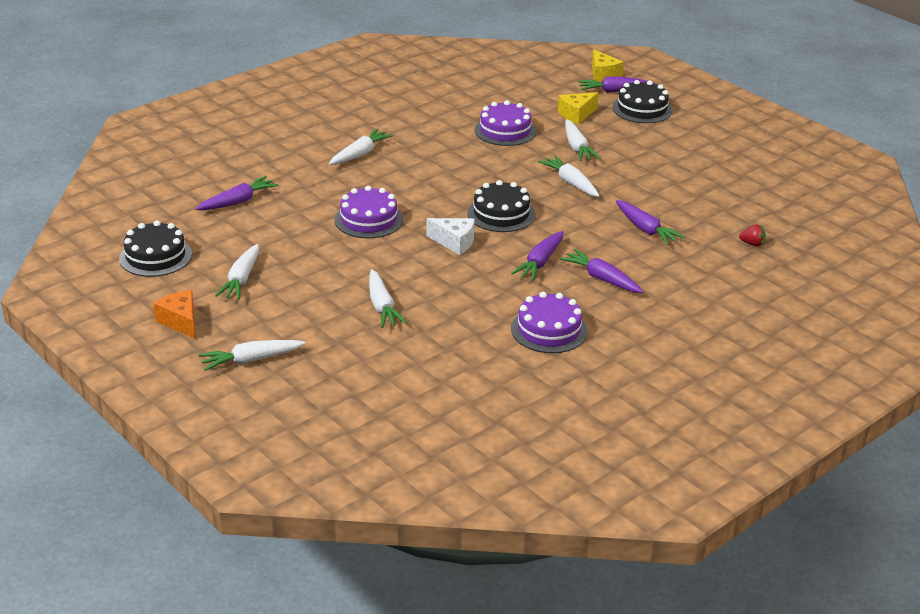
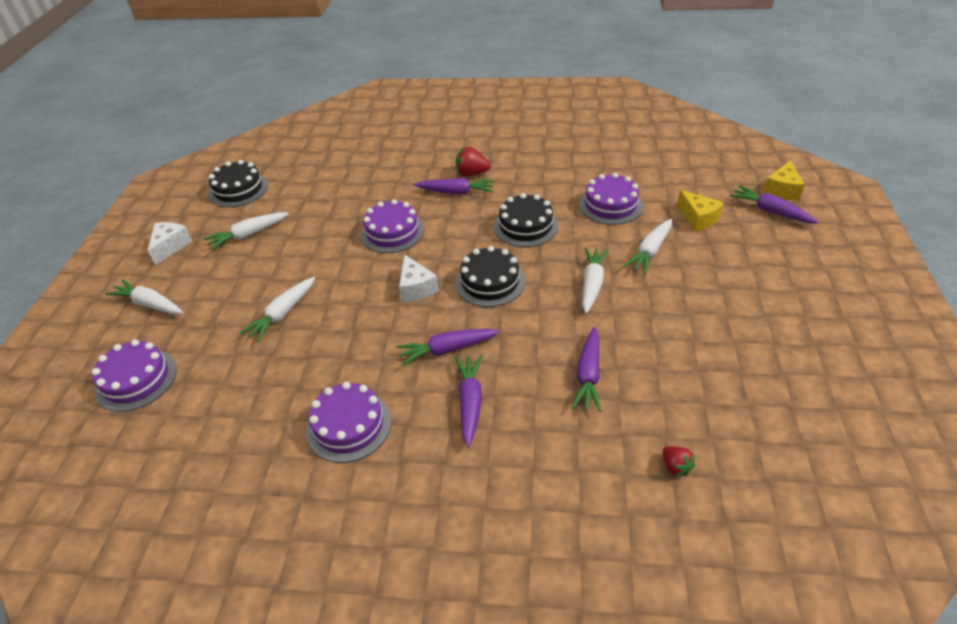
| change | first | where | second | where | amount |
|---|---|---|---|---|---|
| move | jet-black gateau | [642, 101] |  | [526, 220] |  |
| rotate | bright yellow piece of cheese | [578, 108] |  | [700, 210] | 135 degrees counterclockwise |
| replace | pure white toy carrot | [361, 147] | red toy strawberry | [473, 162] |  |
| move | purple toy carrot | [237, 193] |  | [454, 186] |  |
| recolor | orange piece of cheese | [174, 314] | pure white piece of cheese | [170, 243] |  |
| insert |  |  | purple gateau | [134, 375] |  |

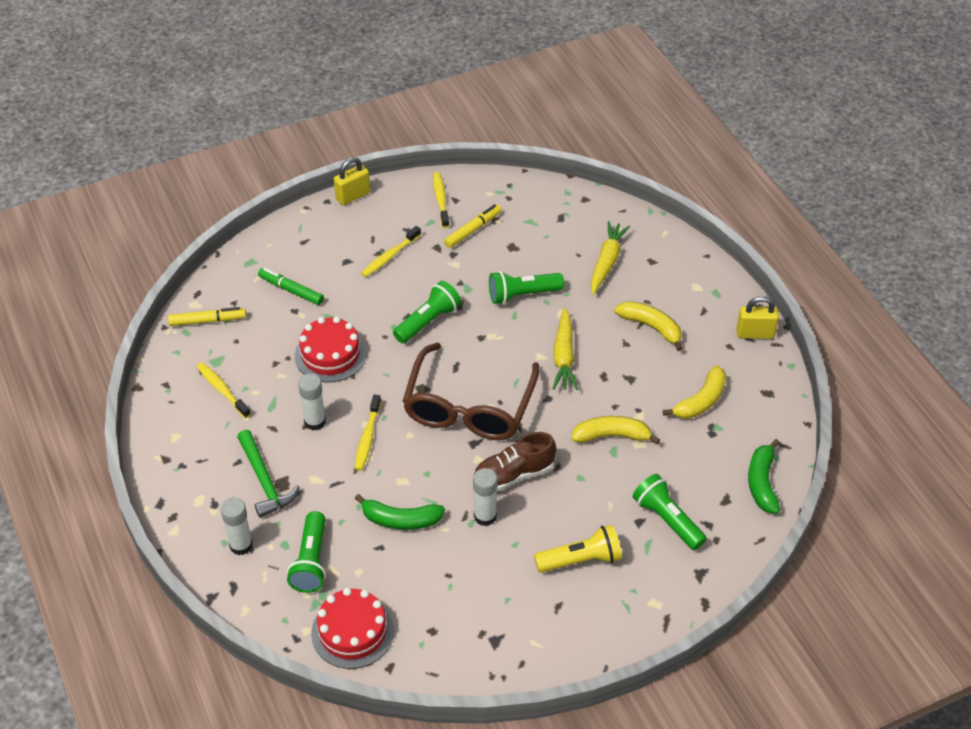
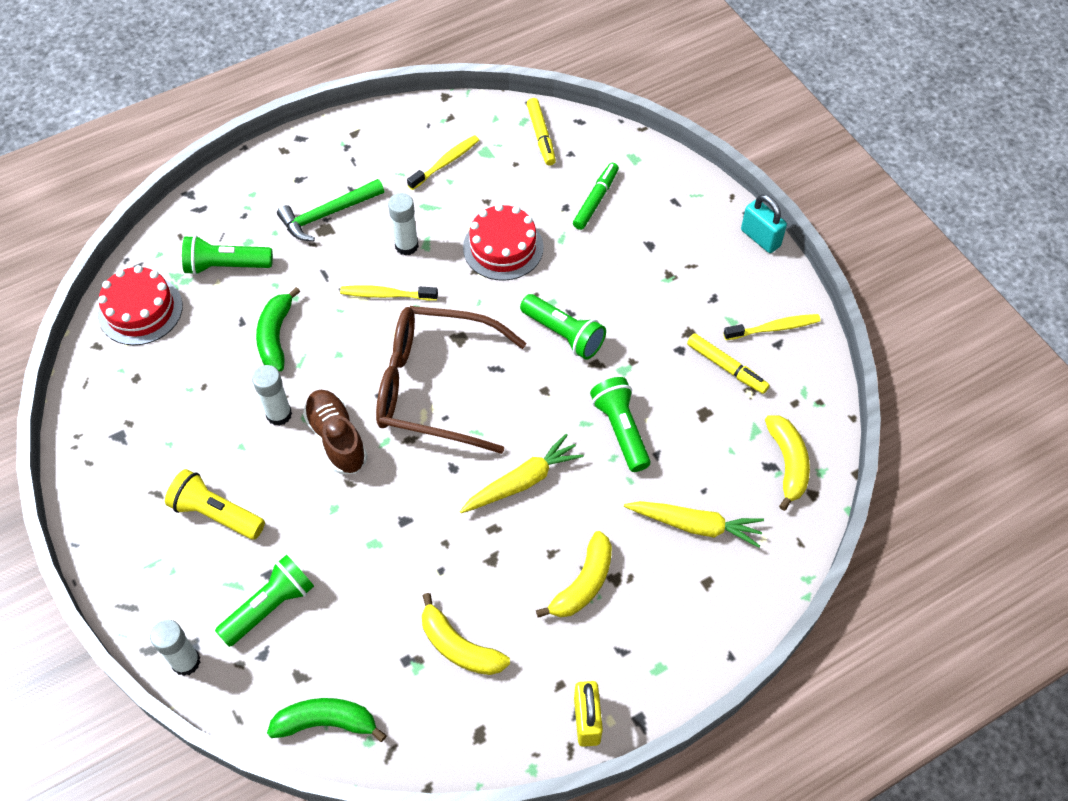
| change | first | where | second | where | amount |
|---|---|---|---|---|---|
| recolor | bright yellow lock | [352, 181] | teal lock | [764, 223] |  |
| delete | bright yellow toothbrush | [391, 251] |  |  |  |
| rotate | bright yellow toy carrot | [565, 348] |  | [522, 473] | 150 degrees clockwise |
| move | bright yellow toy banana | [615, 430] |  | [787, 463] |  |
| move | pure white glue stick | [237, 526] |  | [175, 648] |  |
| rotate | bright yellow pocket torch | [578, 549] |  | [215, 504] | 135 degrees clockwise |

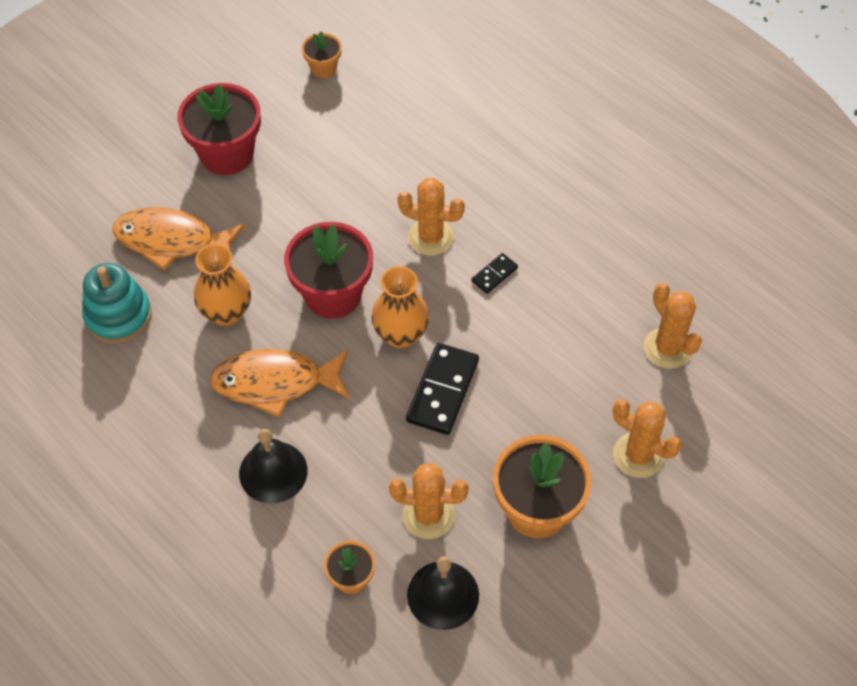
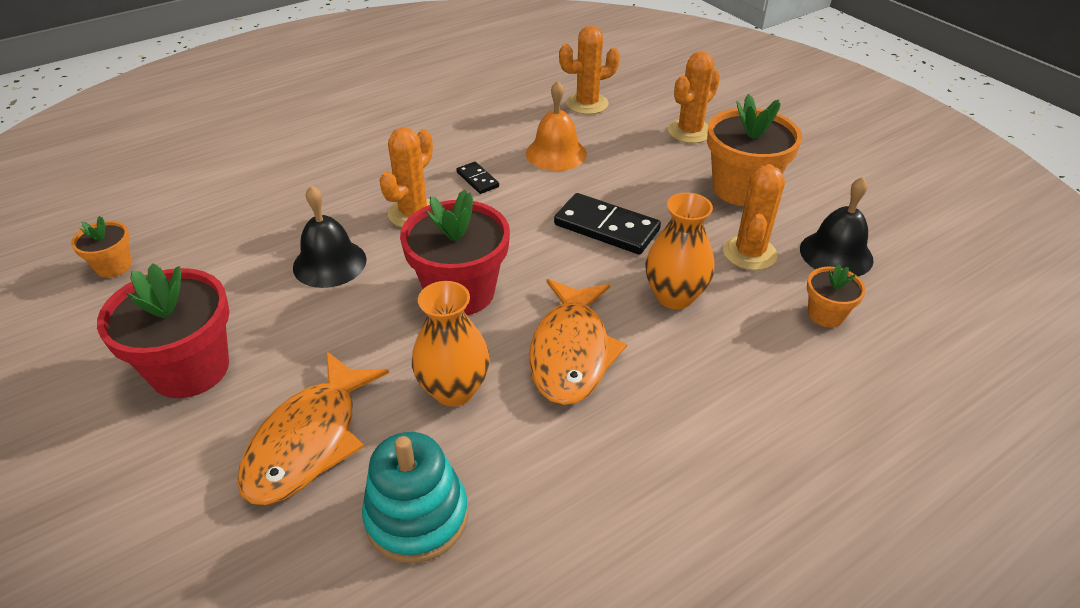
| change | first | where | second | where | amount |
|---|---|---|---|---|---|
| move | orange vase | [400, 307] |  | [680, 250] |  |
| move | jet-black hand bell | [273, 466] |  | [330, 236] |  |
| insert |  |  | orange hand bell | [556, 126] |  |

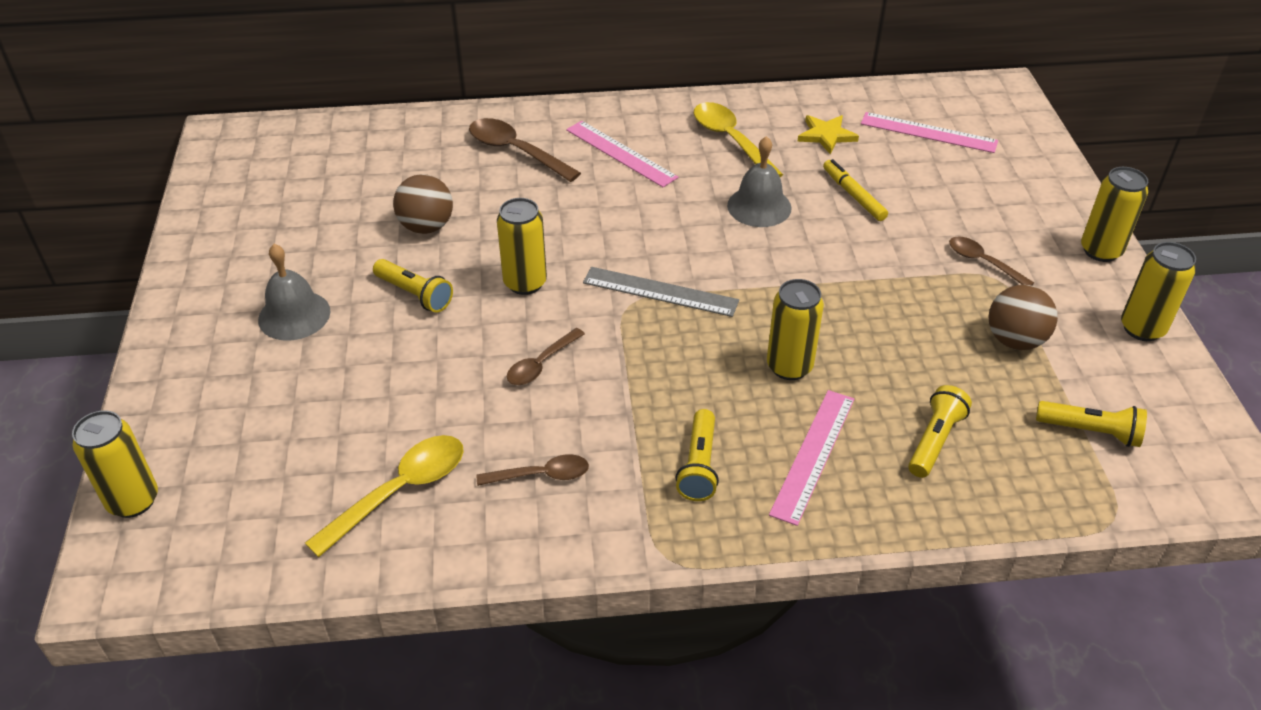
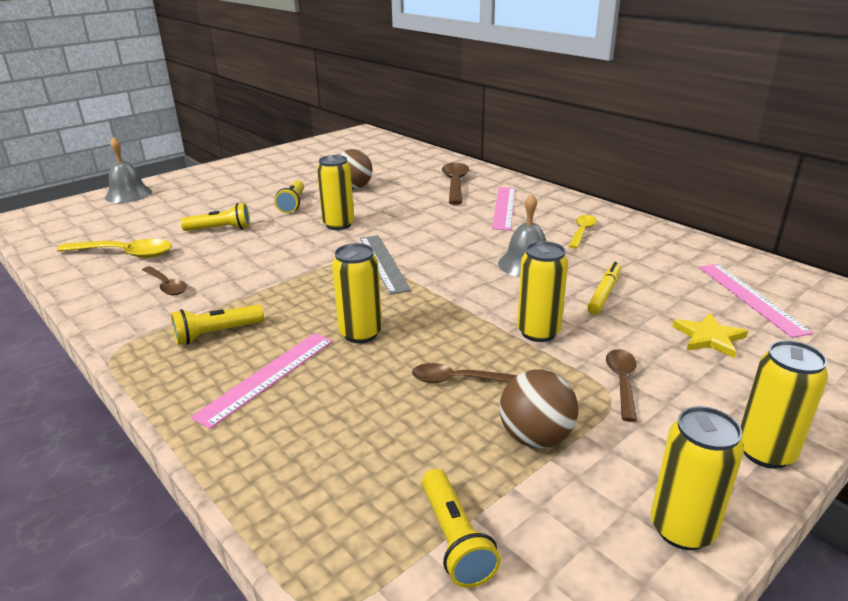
| change | first | where | second | where | amount |
|---|---|---|---|---|---|
| resize | bright yellow spoon | [738, 139] |  | [582, 232] | x0.62 |
| move | bright yellow star | [828, 134] |  | [710, 335] |  |
| move | gray hand bell | [294, 292] |  | [128, 170] |  |
| move | russet spoon | [546, 356] |  | [464, 373] |  |
| move | bright yellow pocket torch | [940, 431] |  | [215, 217] |  |
| rotate | pink ruler | [811, 458] |  | [262, 381] | 45 degrees counterclockwise |
| move | bright yellow can | [115, 464] |  | [542, 291] |  |

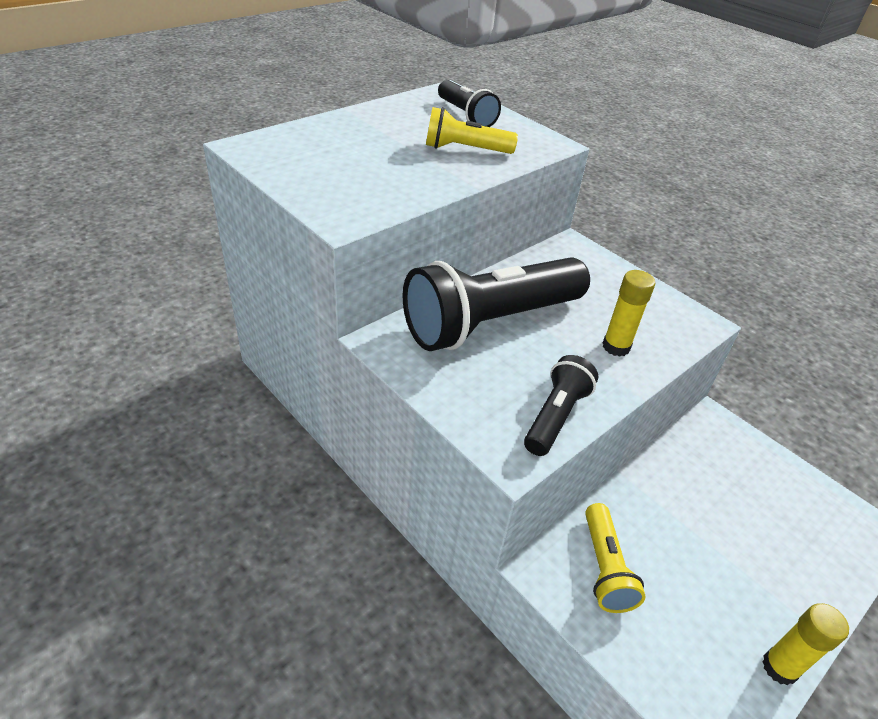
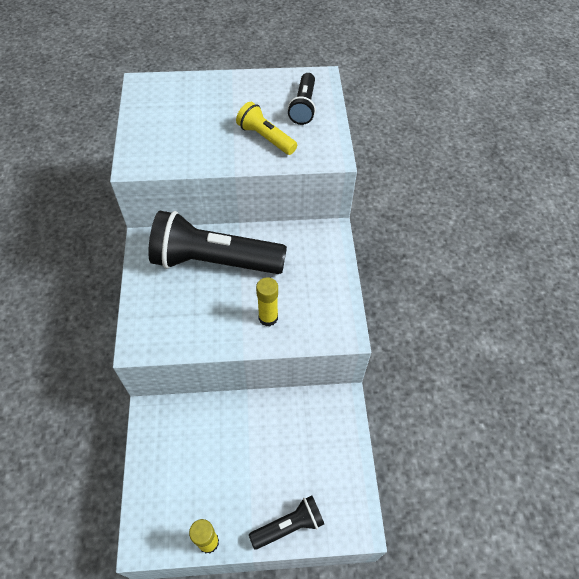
| change | first | where | second | where | amount |
|---|---|---|---|---|---|
| move | jet-black pocket torch | [561, 405] |  | [286, 523] |  |
| delete | bright yellow pocket torch | [615, 558] |  |  |  |

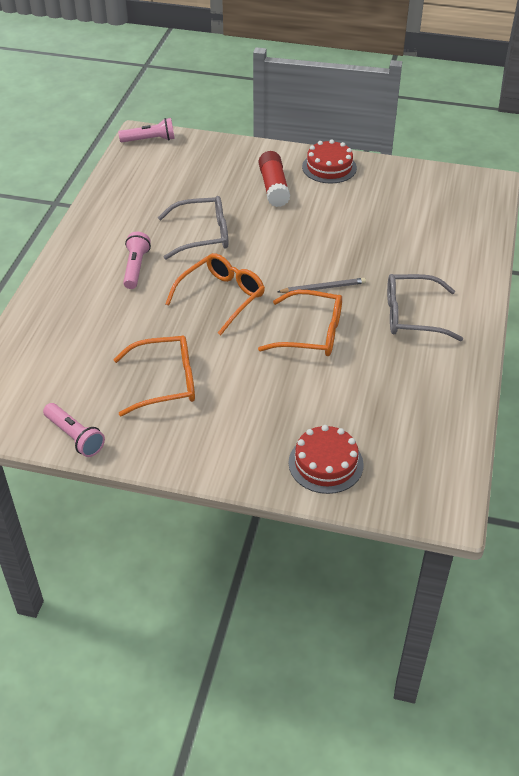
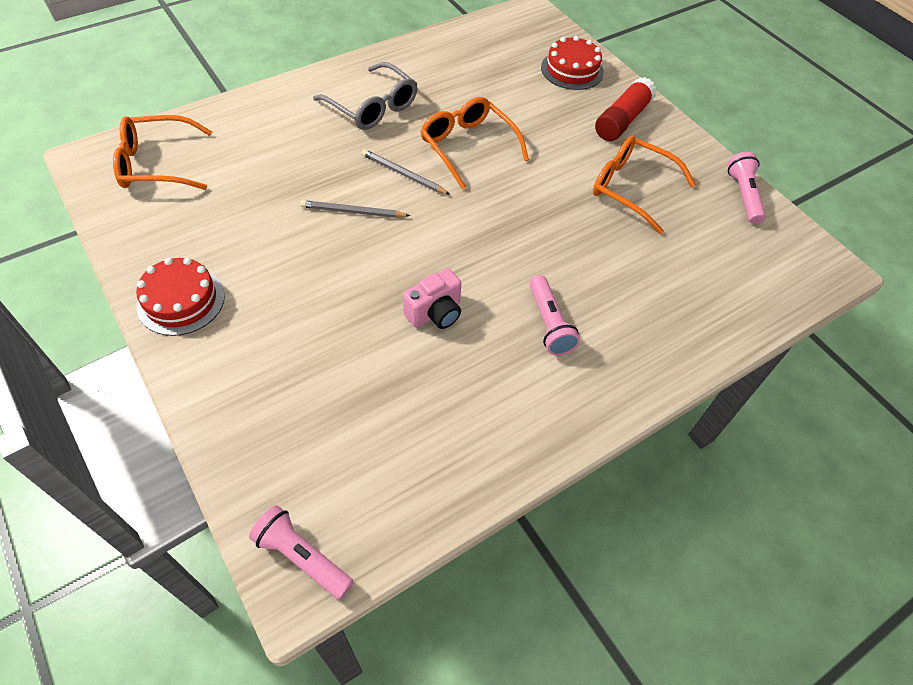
| change | first | where | second | where | amount |
|---|---|---|---|---|---|
| move | red glue stick | [274, 179] |  | [626, 109] |  |
| replace | gray glasses | [193, 228] | pink camera | [432, 298] |  |
| rotate | pink pocket torch | [137, 260] |  | [554, 315] | 60 degrees counterclockwise |
| move | orange glasses | [215, 294] |  | [162, 152] |  |
| insert |  |  | gray wooden pencil | [355, 209] |  |

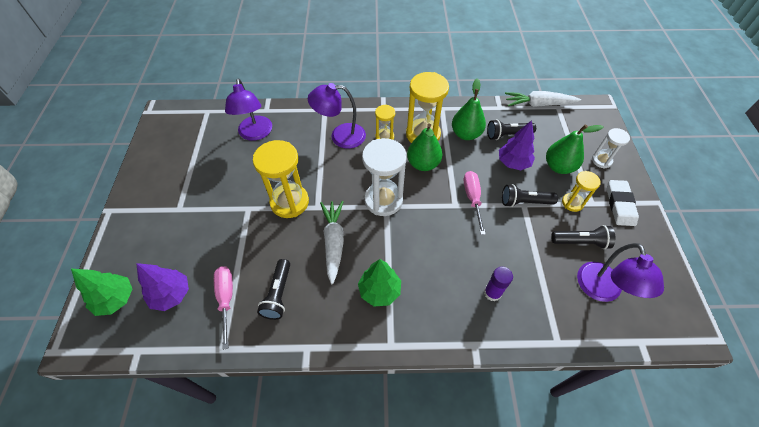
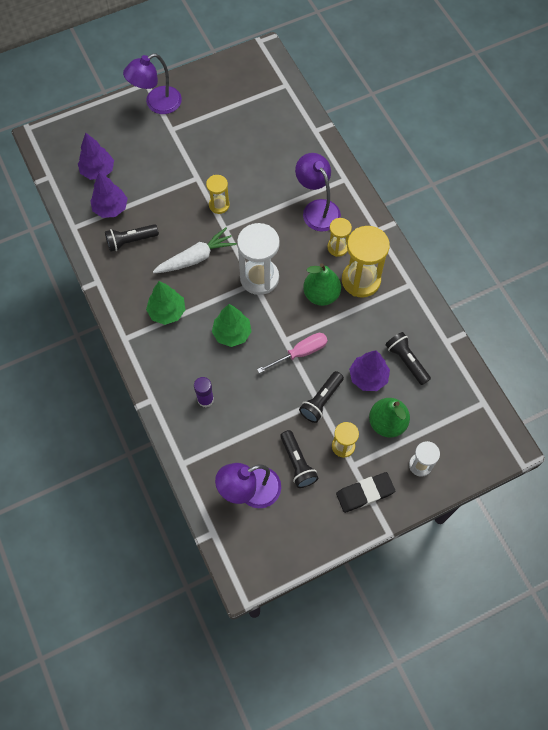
| change | first | where | second | where | amount |
|---|---|---|---|---|---|
| move | purple reading lamp | [248, 109] |  | [152, 83] |  |
| delete | green pear | [469, 109] |  |  |  |
| delete | pure white toy carrot | [543, 99] |  |  |  |
| resize | bright yellow hourglass | [281, 179] |  | [218, 194] | x0.55 |
| recolor | pure white gum eraser | [623, 203] | jet-black gum eraser | [365, 492] |  |
| rotate | jet-black pocket torch | [530, 195] |  | [321, 397] | 120 degrees counterclockwise |
| replace | pink screwdriver | [223, 308] | purple fir tree | [109, 195] |  |
| move | green fir tree | [101, 292] |  | [232, 325] |  |

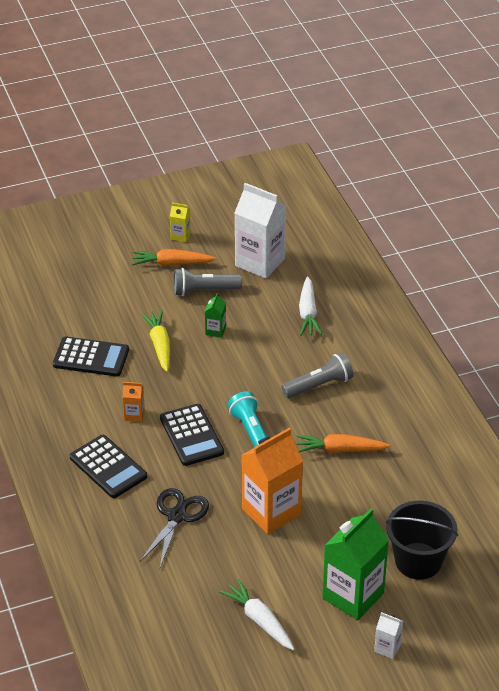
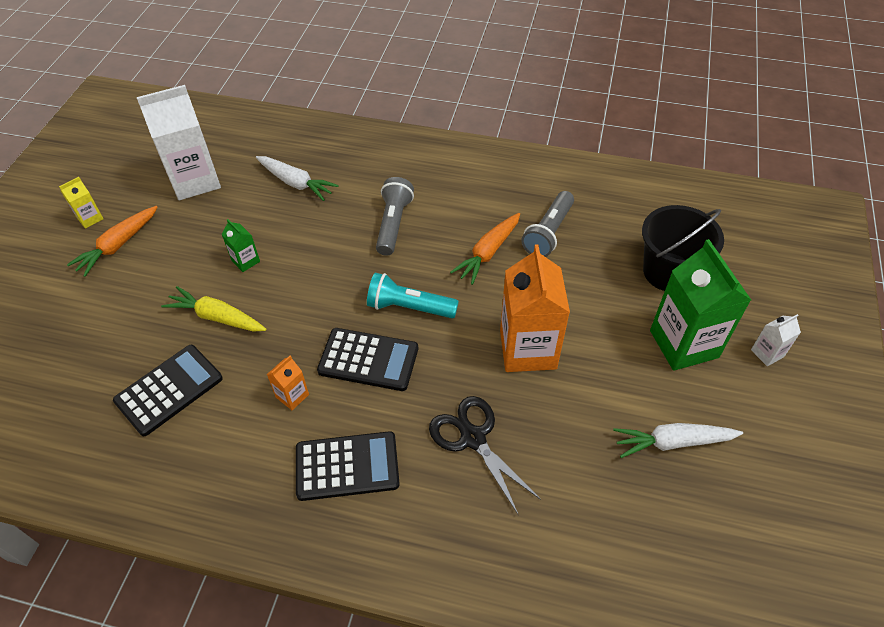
| change | first | where | second | where | amount |
|---|---|---|---|---|---|
| move | gray pocket torch | [208, 282] |  | [547, 224] |  |

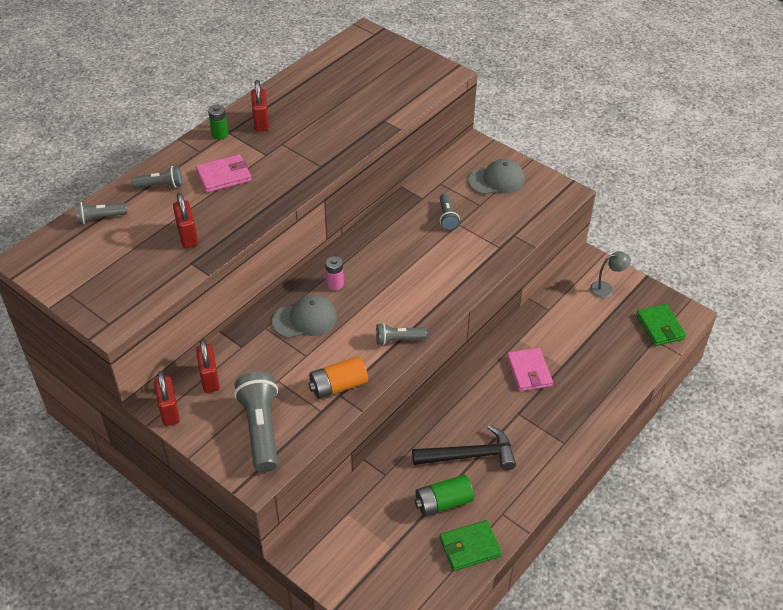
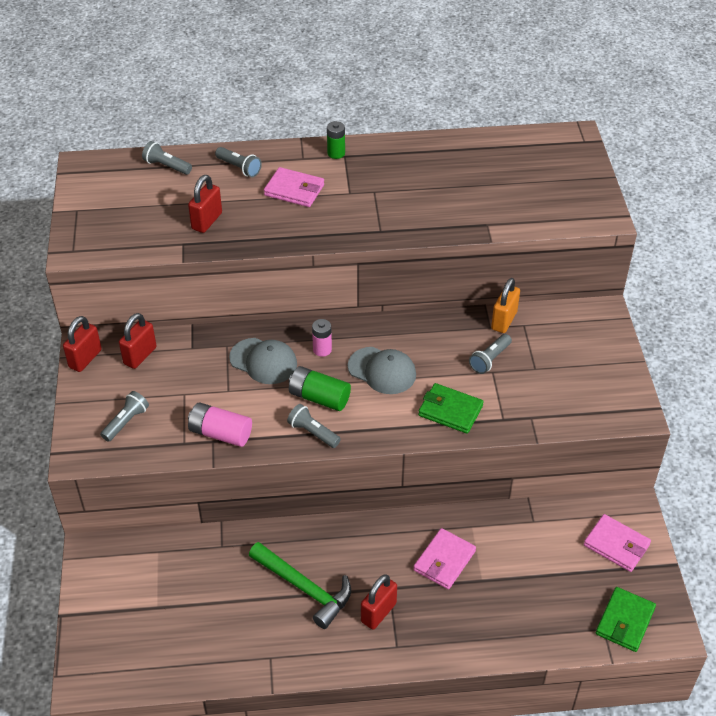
| change | first | where | second | where | amount |
|---|---|---|---|---|---|
| move | red lock | [260, 106] |  | [379, 601] |  |
| move | gray baseball cap | [496, 176] |  | [382, 370] |  |
| replace | gray reading lamp | [610, 274] | pink card wallet | [617, 543] |  |
| recolor | orange battery | [338, 377] | pink battery | [220, 424] |  |
| resize | gray pocket torch | [256, 422] |  | [124, 416] | x0.54 |
| recolor | jet-black claw hammer | [464, 447] | green claw hammer | [300, 585] |  |
| move | green battery | [444, 495] |  | [320, 388] |  |
| move | green card wallet | [470, 545] |  | [451, 408] |  |
| insert |  |  | orange lock | [505, 305] |  |

